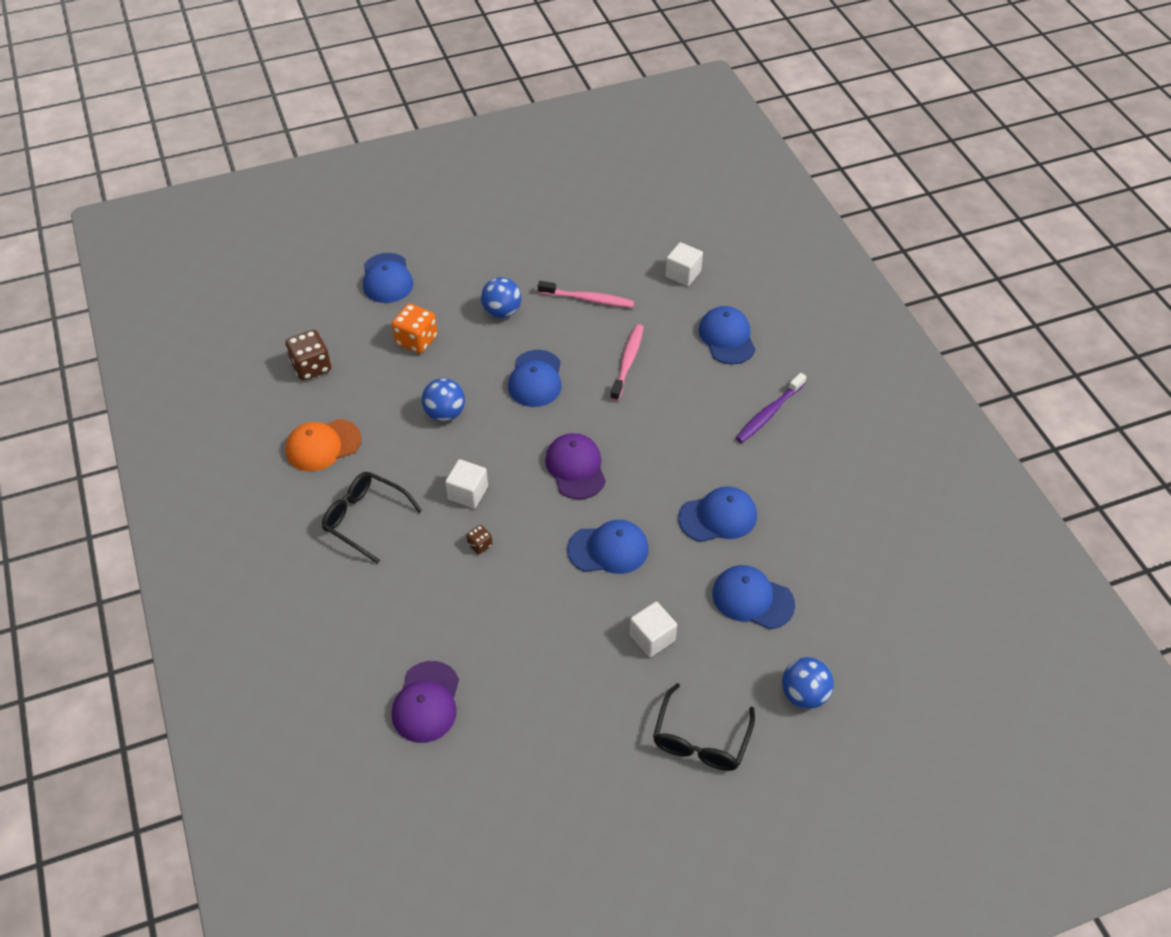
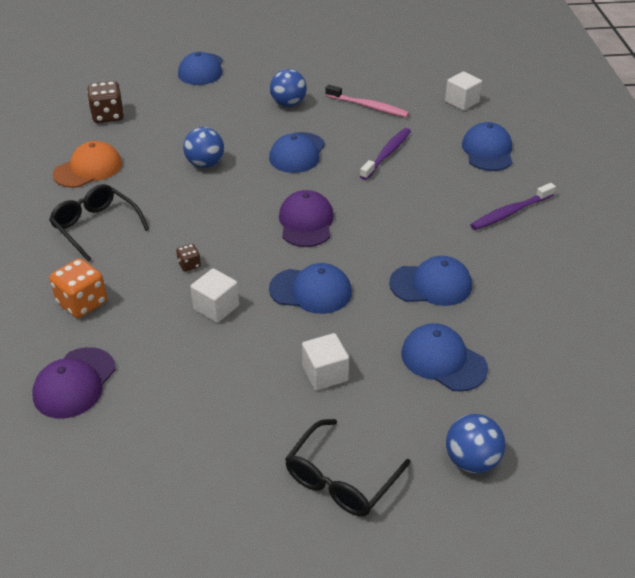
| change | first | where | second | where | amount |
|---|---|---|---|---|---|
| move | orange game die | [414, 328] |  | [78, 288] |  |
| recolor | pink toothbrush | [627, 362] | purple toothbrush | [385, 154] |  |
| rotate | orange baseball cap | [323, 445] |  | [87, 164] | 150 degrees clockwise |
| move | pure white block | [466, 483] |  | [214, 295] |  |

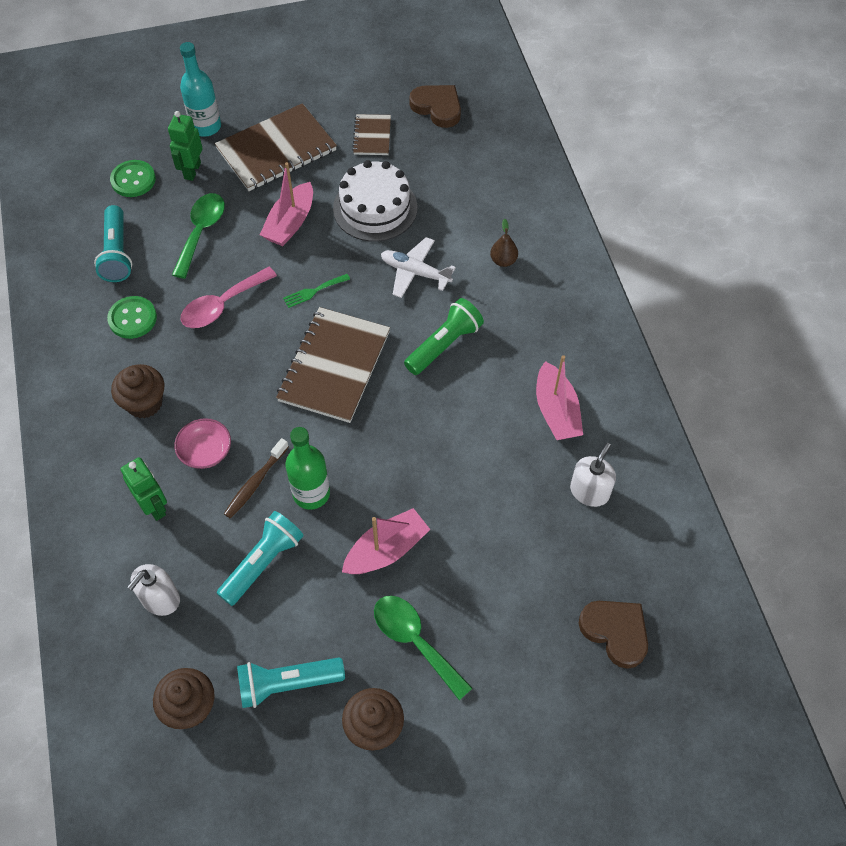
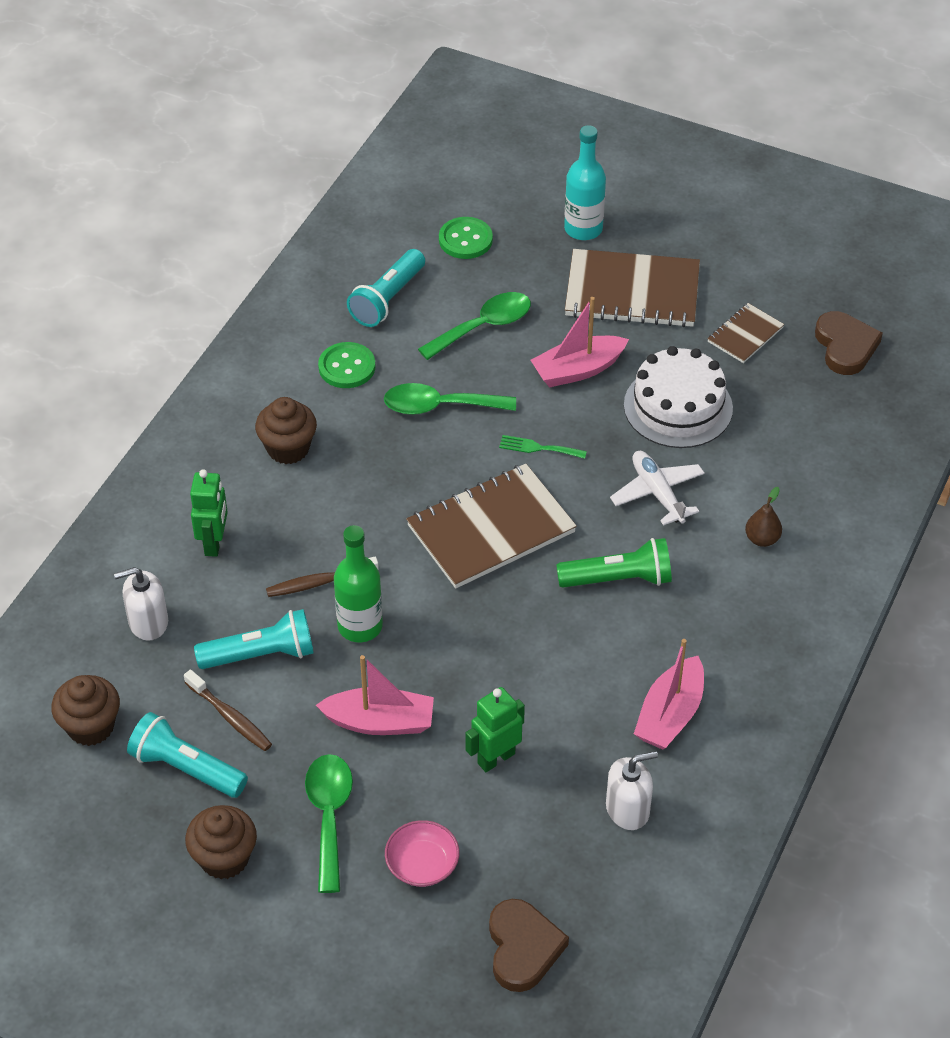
| change | first | where | second | where | amount |
|---|---|---|---|---|---|
| move | green robot | [185, 146] |  | [495, 729] |  |
| recolor | pink spoon | [229, 297] | green spoon | [450, 399] |  |
| move | pink bowl | [202, 443] |  | [422, 853] |  |
| insert |  |  | russet toothbrush | [228, 710] |  |

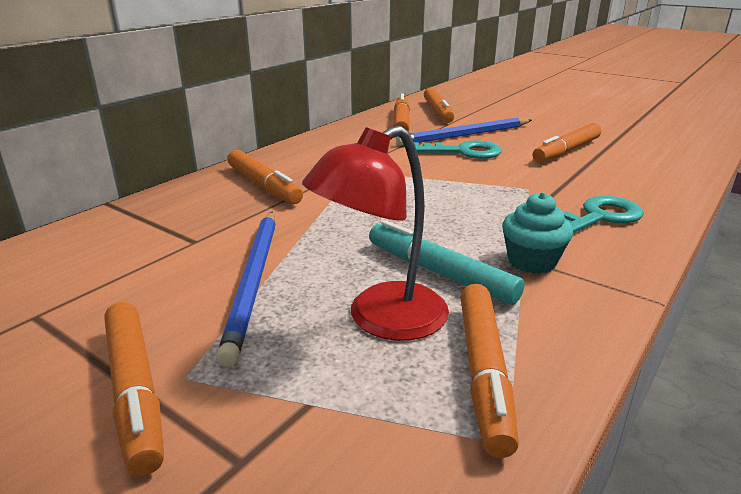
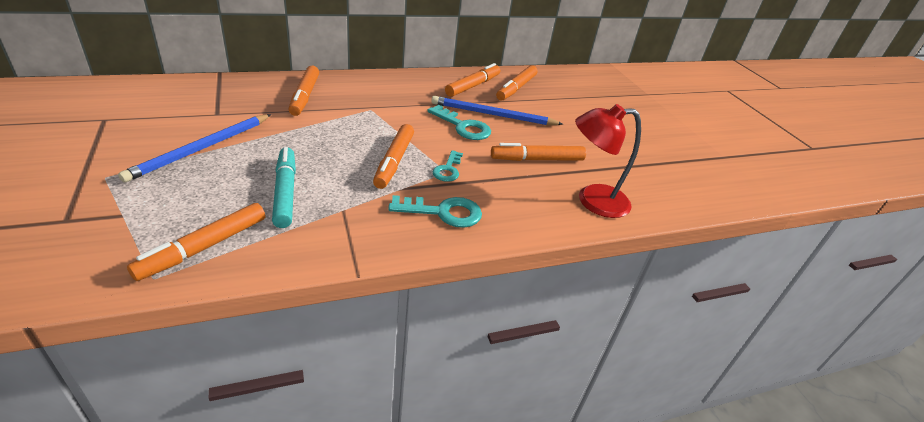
| change | first | where | second | where | amount |
|---|---|---|---|---|---|
| move | red reading lamp | [375, 233] |  | [608, 161] |  |
| delete | teal muffin | [537, 233] |  |  |  |
| move | orange marker | [134, 389] |  | [393, 156] |  |
| insert |  |  | teal latchkey | [447, 166] |  |

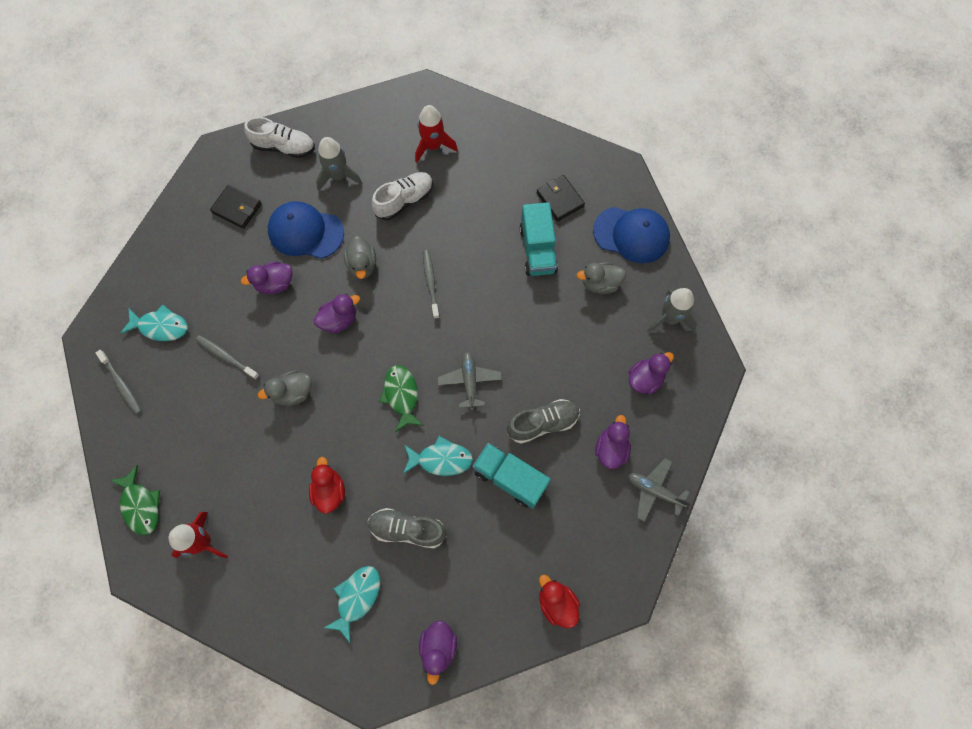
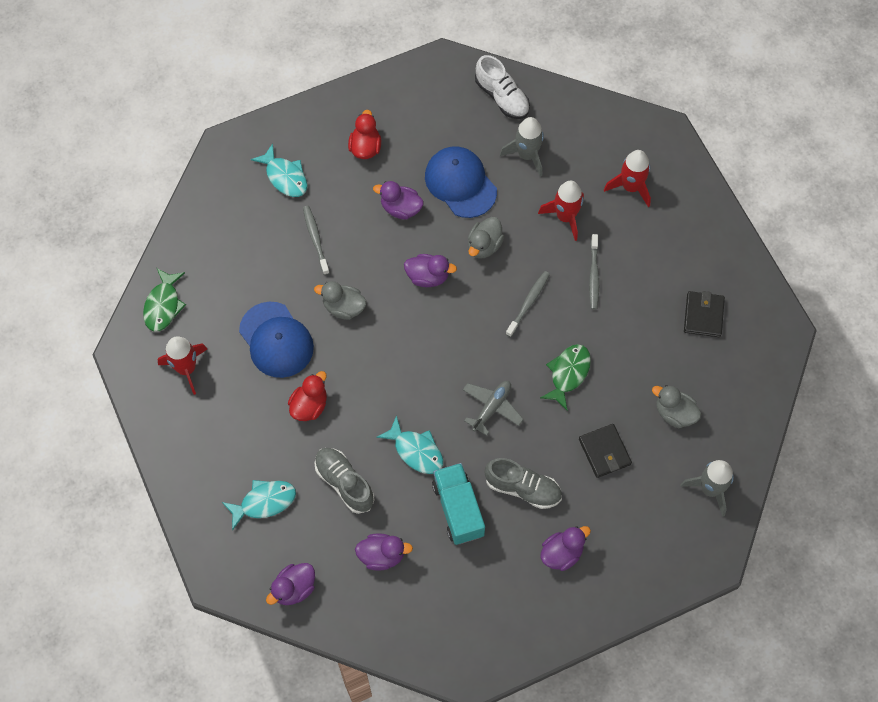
| change | first | where | second | where | amount |
|---|---|---|---|---|---|
| replace | pure white shoe | [402, 196] | red spaceship | [561, 210] |  |
| move | jet-black card wallet | [236, 207] |  | [605, 451] |  |
| delete | teal lorry | [539, 239] |  |  |  |
| move | royal blue baseball cap | [631, 235] |  | [276, 339] |  |
| move | gray toothbrush | [119, 382] |  | [594, 272] |  |
| move | purple rubber duck | [651, 373] |  | [384, 552] |  |
| move | green fish figure | [401, 398] |  | [565, 377] |  |
| delete | gray plane | [659, 490] |  |  |  |
| move | red rubber duck | [559, 601] |  | [364, 134] |  |

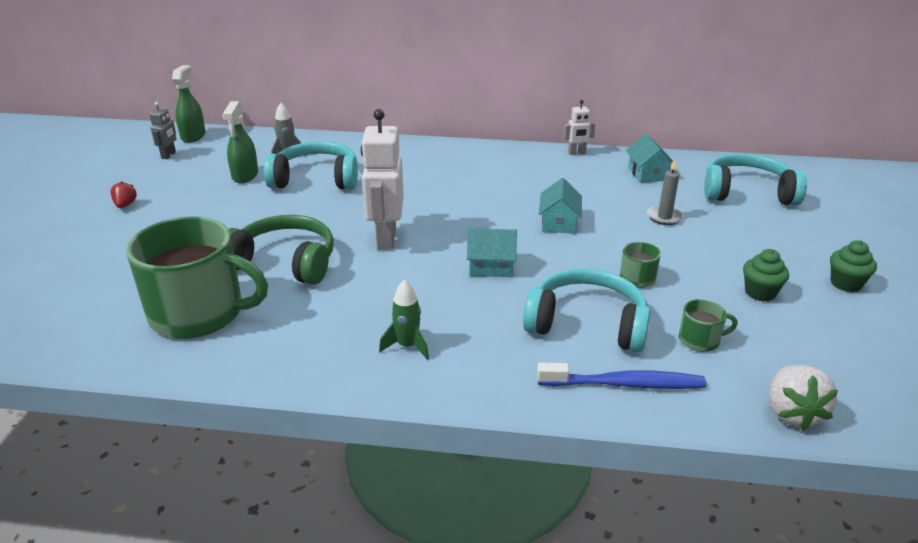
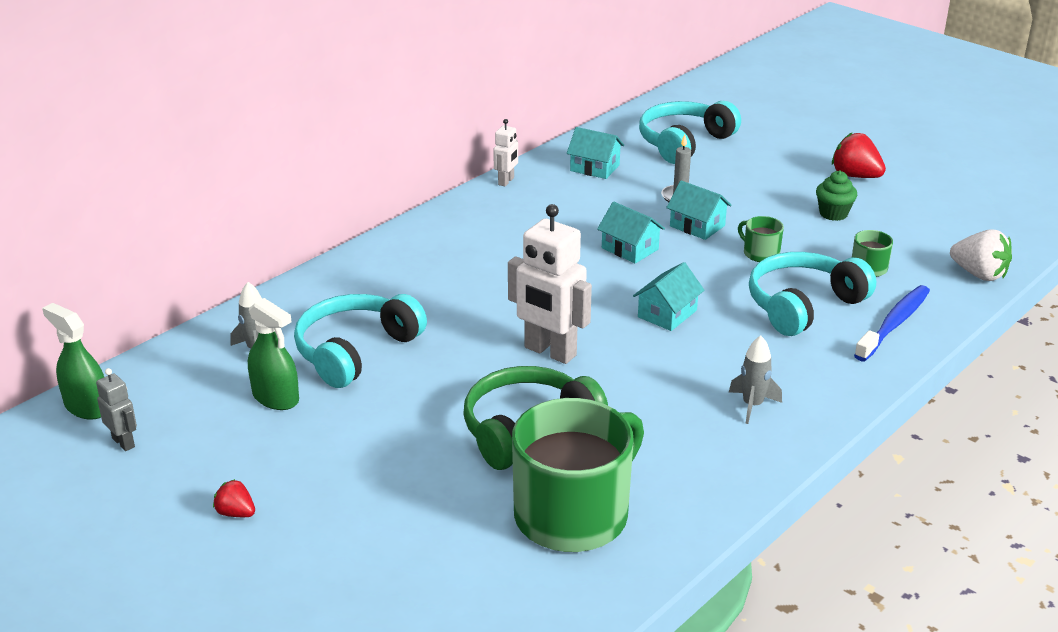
| change | first | where | second | where | amount |
|---|---|---|---|---|---|
| replace | green muffin | [853, 266] | red toy strawberry | [859, 155] |  |
| recolor | green spaceship | [404, 320] | gray spaceship | [755, 380] |  |
| insert |  |  | teal cottage | [699, 210] |  |

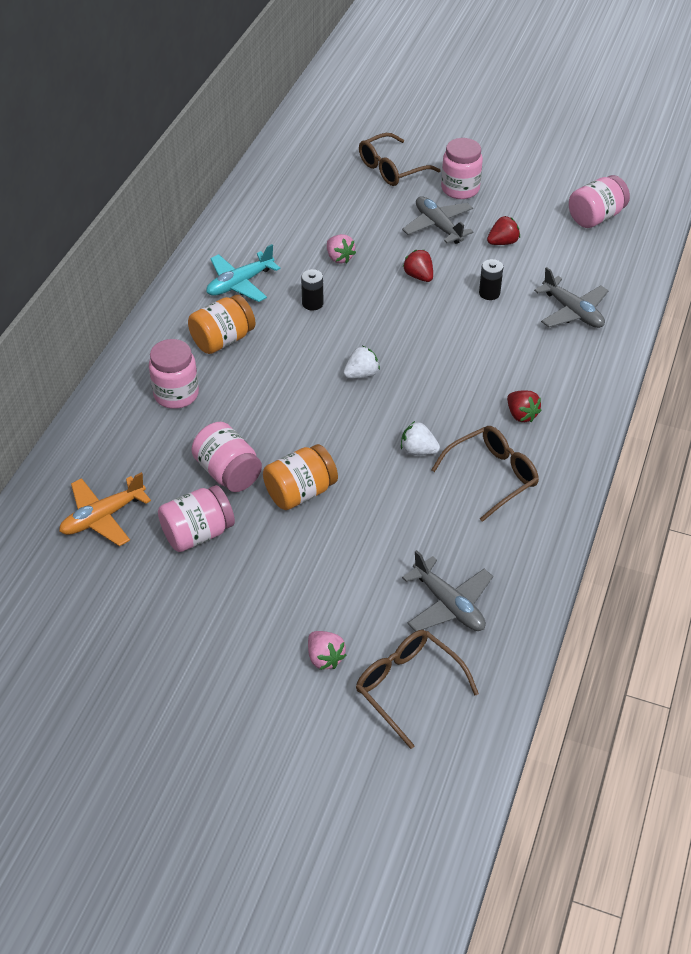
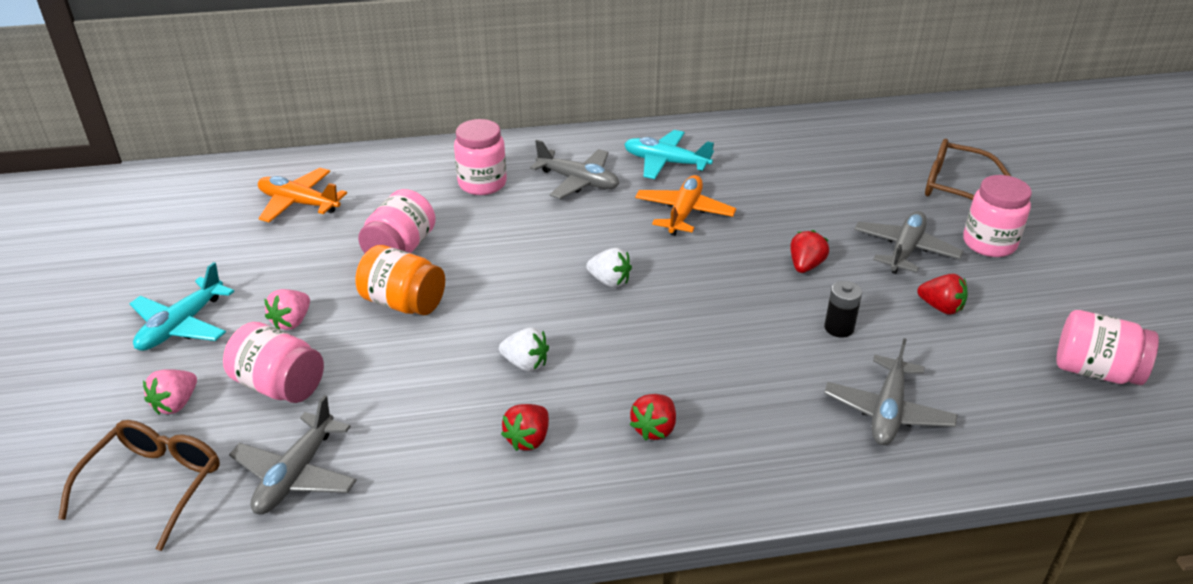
| change | first | where | second | where | amount |
|---|---|---|---|---|---|
| move | pink toy strawberry | [341, 248] |  | [287, 309] |  |
| replace | jet-black battery | [312, 290] | orange plane | [685, 205] |  |
| replace | orange jar | [222, 324] | gray plane | [574, 169] |  |
| rotate | pure white toy strawberry | [420, 438] |  | [524, 349] | 120 degrees clockwise |
| replace | russet glasses | [485, 474] | red toy strawberry | [525, 427] |  |
| move | pink jar | [196, 518] |  | [273, 362] |  |
| insert |  |  | teal plane | [181, 306] |  |

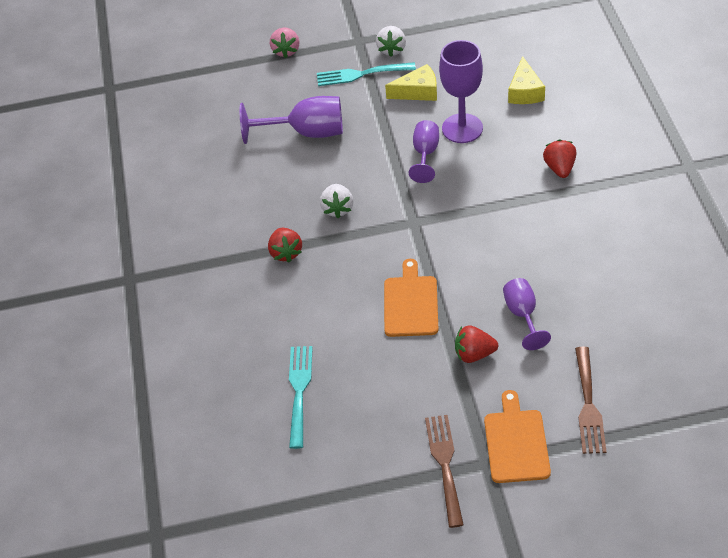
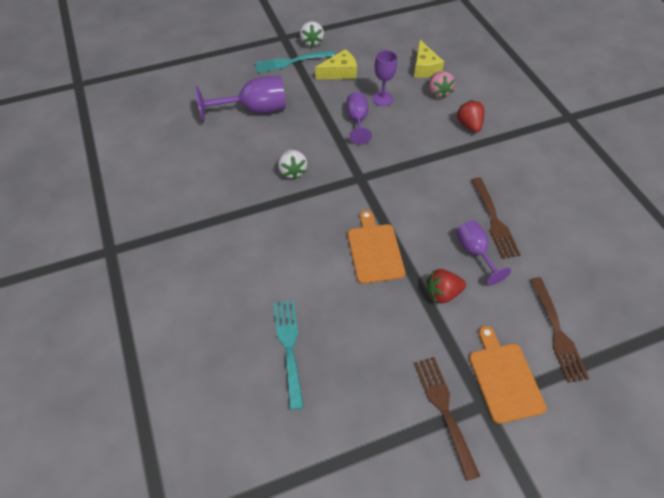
| change | first | where | second | where | amount |
|---|---|---|---|---|---|
| move | pink toy strawberry | [285, 43] |  | [442, 85] |  |
| resize | purple chalice | [461, 91] |  | [384, 78] | x0.62 |
| delete | red toy strawberry | [285, 245] |  |  |  |
| insert |  |  | russet fork | [496, 218] |  |

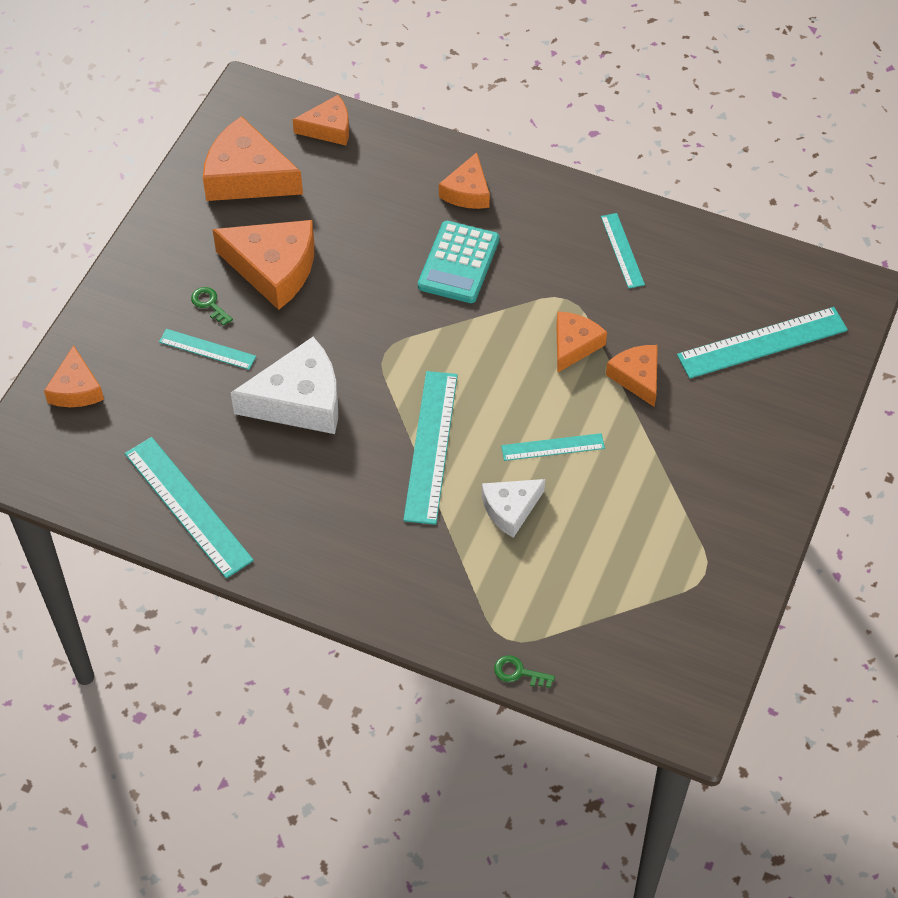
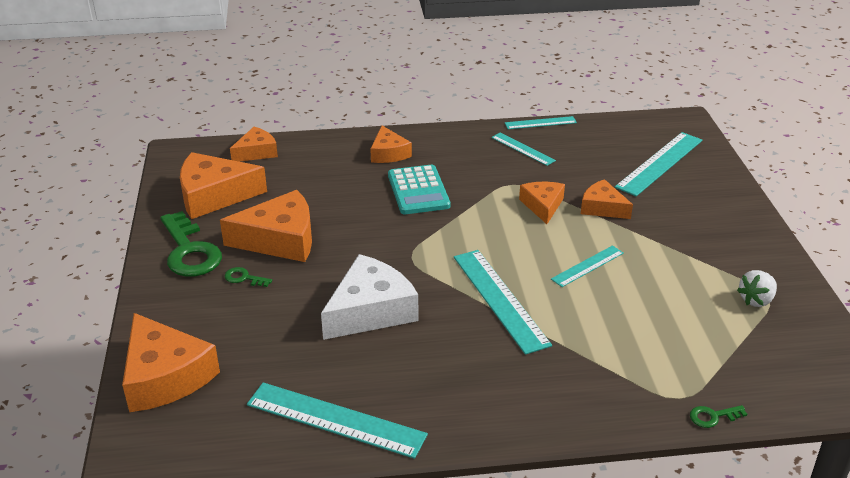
| change | first | where | second | where | amount |
|---|---|---|---|---|---|
| move | teal ruler | [207, 349] |  | [541, 122] |  |
| resize | orange piece of cheese | [74, 376] |  | [171, 362] | x1.70 |
| delete | pure white piece of cheese | [513, 508] |  |  |  |
| insert |  |  | green latchkey | [191, 244] |  |
| insert |  |  | pure white toy strawberry | [757, 288] |  |

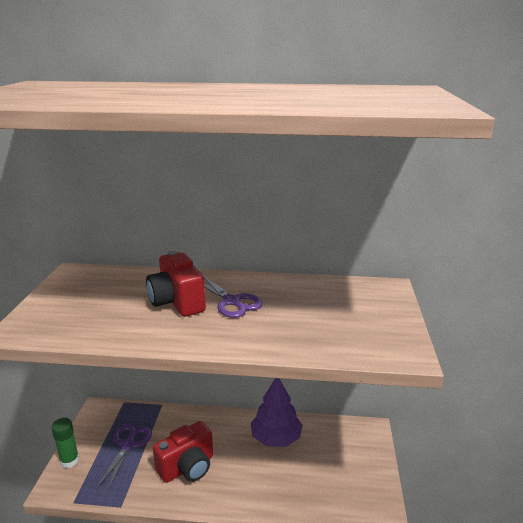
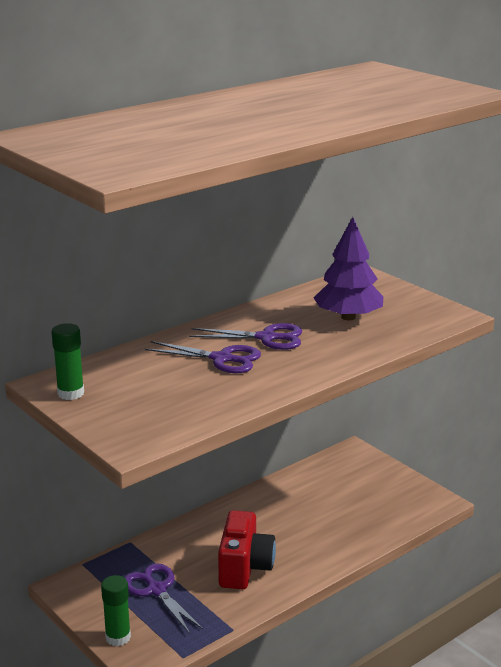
| change | first | where | second | where | amount |
|---|---|---|---|---|---|
| replace | red camera | [176, 284] | purple shears | [203, 357] |  |
| move | purple fir tree | [277, 412] |  | [349, 268] |  |
| insert |  |  | green glue stick | [67, 361] |  |

